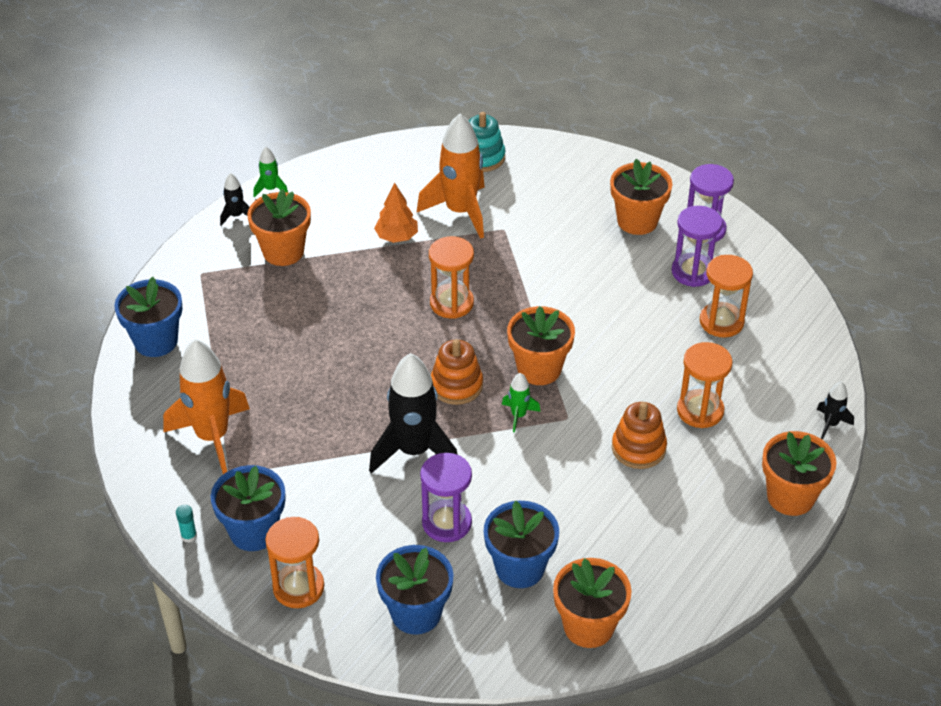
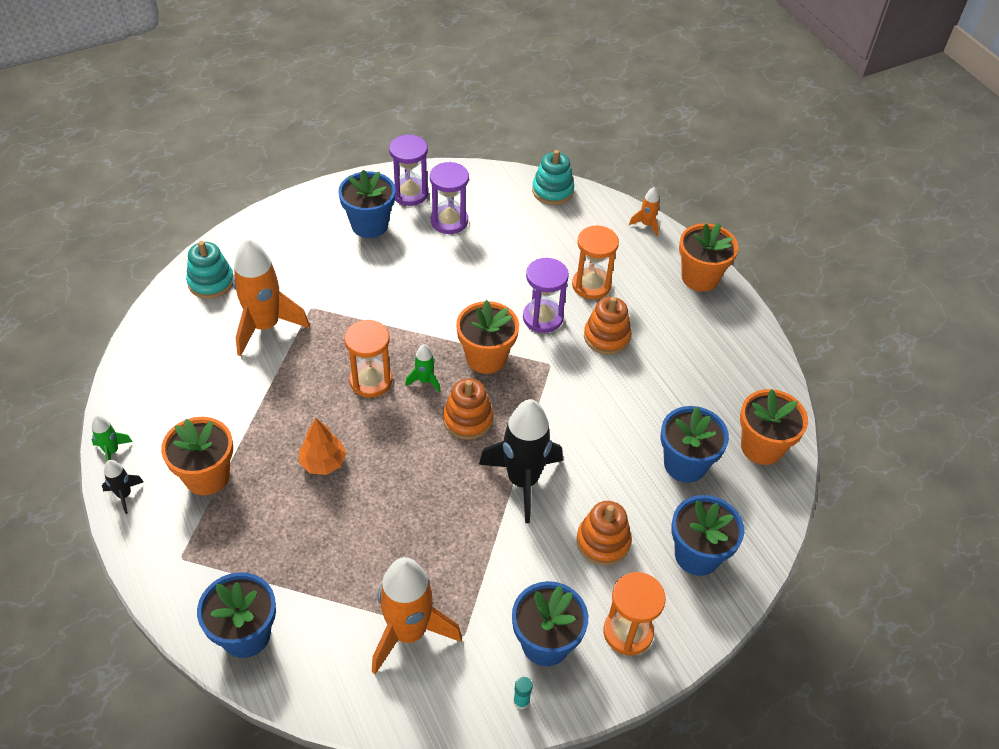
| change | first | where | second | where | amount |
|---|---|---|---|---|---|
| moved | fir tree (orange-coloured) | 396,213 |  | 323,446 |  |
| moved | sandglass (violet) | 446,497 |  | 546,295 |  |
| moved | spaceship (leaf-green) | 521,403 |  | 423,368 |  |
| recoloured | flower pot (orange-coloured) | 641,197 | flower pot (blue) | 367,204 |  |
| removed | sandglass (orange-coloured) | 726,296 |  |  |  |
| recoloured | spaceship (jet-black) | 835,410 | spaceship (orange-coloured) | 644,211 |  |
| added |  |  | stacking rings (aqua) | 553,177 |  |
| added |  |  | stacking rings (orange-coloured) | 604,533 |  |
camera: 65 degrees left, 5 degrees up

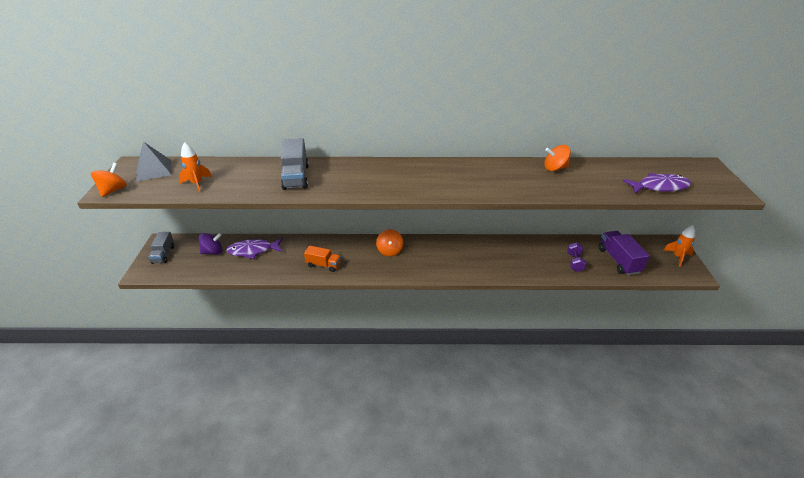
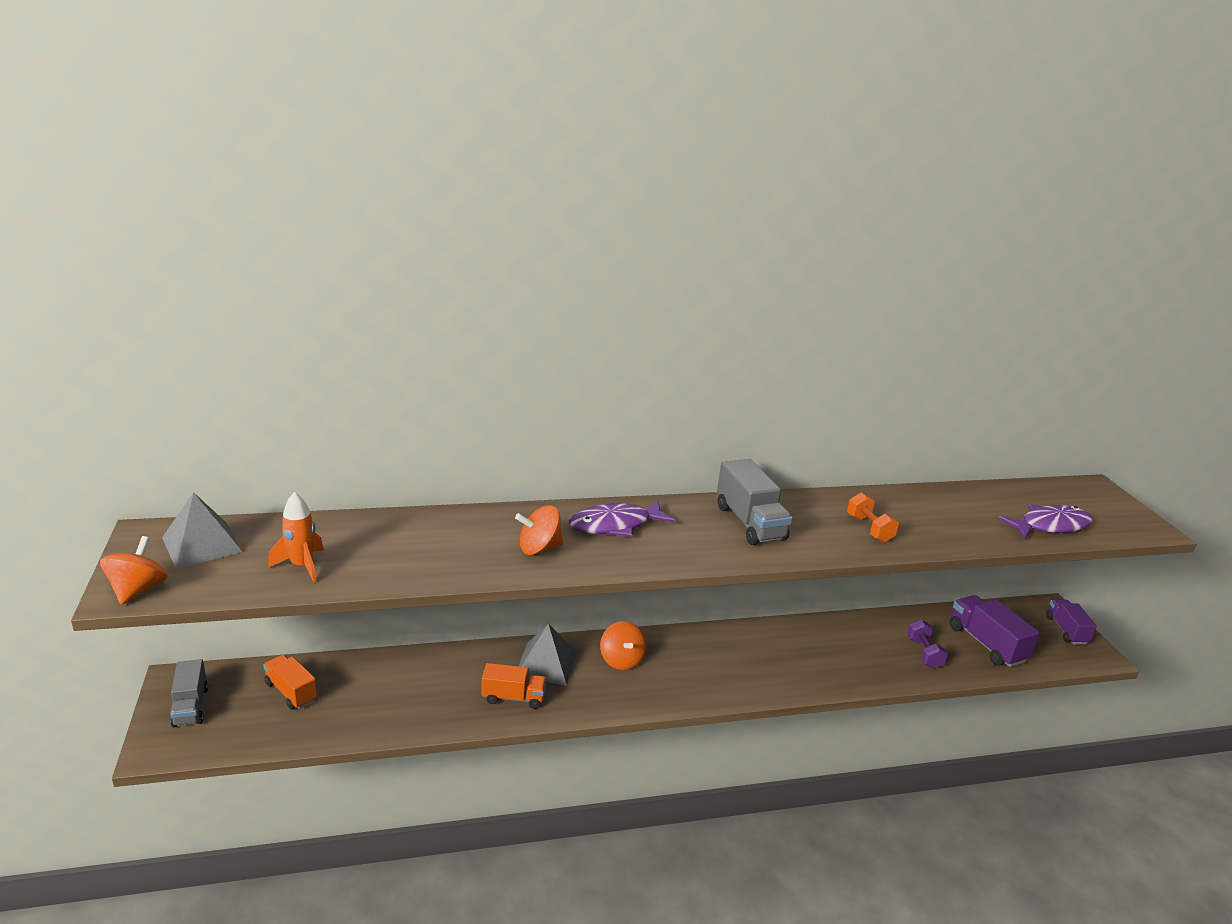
| change | first | where | second | where | amount |
|---|---|---|---|---|---|
| replaced | toy top (violet) | 211,244 | truck (orange-coloured) | 290,682 |  |
| moved | fish figure (violet) | 254,248 |  | 622,518 |  |
| moved | truck (gray) | 294,164 |  | 755,502 |  |
| moved | toy top (orange-coloured) | 557,158 |  | 539,530 |  |
| replaced | spaceship (orange-coloured) | 679,246 | truck (violet) | 1071,622 |  |
| added |  |  | pyramid shape (gray) | 547,654 |  |
| added |  |  | hand weight (orange-coloured) | 873,517 |  |
camera: 15 degrees left, 10 degrees down

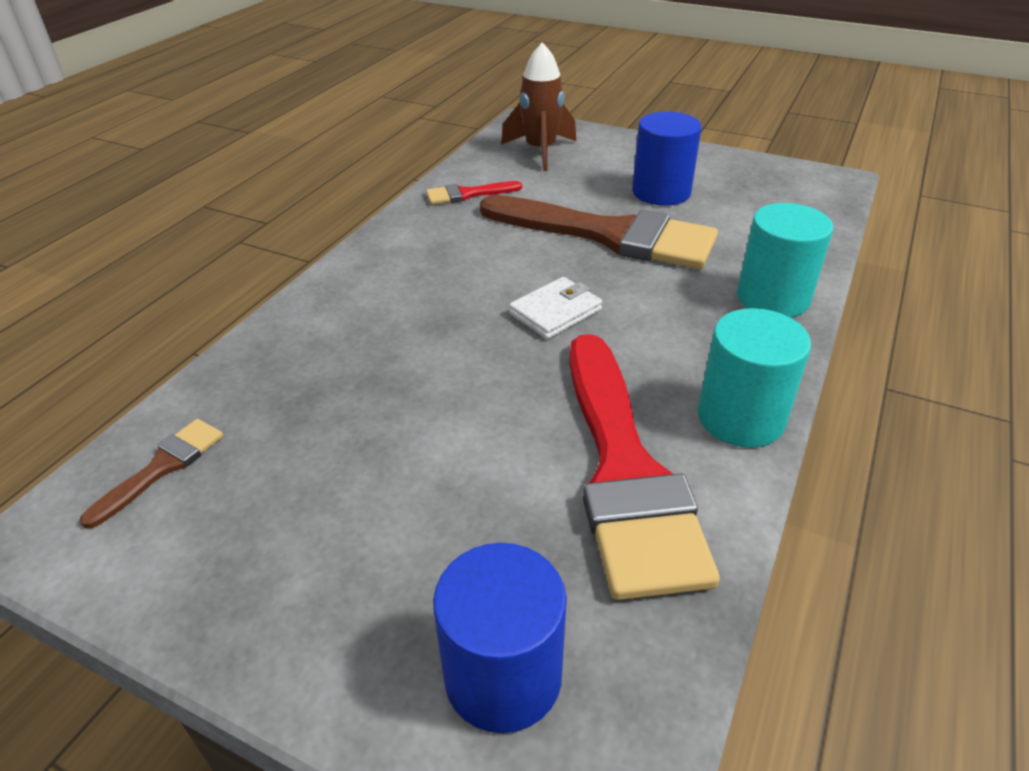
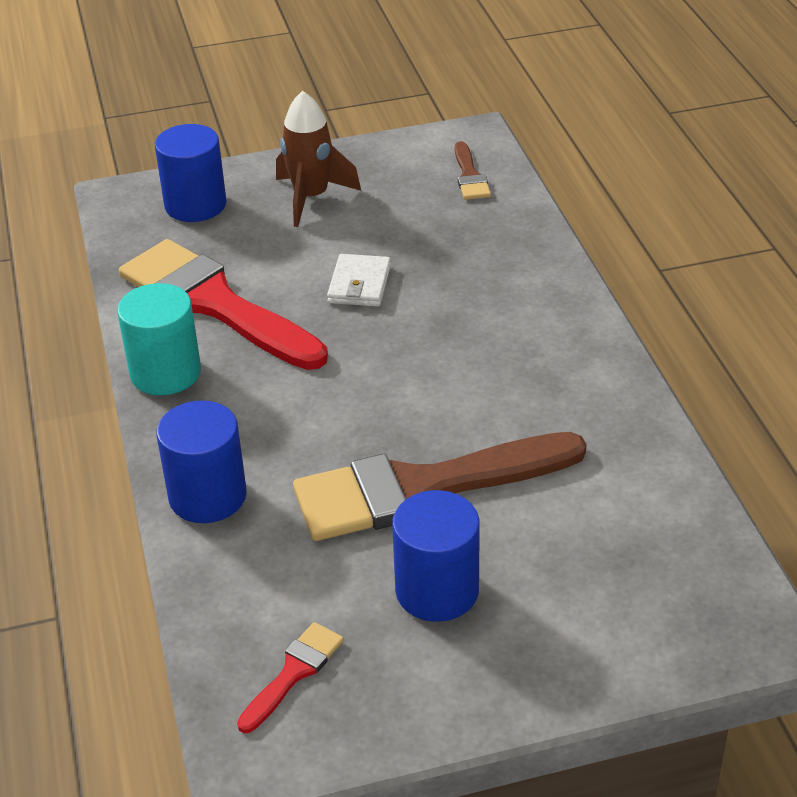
| change | first | where | second | where | amount |
|---|---|---|---|---|---|
| moved | paintbrush (crimson) | 474,192 |  | 290,677 |  |
| moved | spaceship (russet) | 538,106 |  | 318,159 |  |
| moved | billfold (snow-white) | 555,308 |  | 359,280 |  |
| recoloured | cylinder (aqua) | 785,260 | cylinder (blue) | 201,462 |  |
camera: 140 degrees right, 0 degrees up

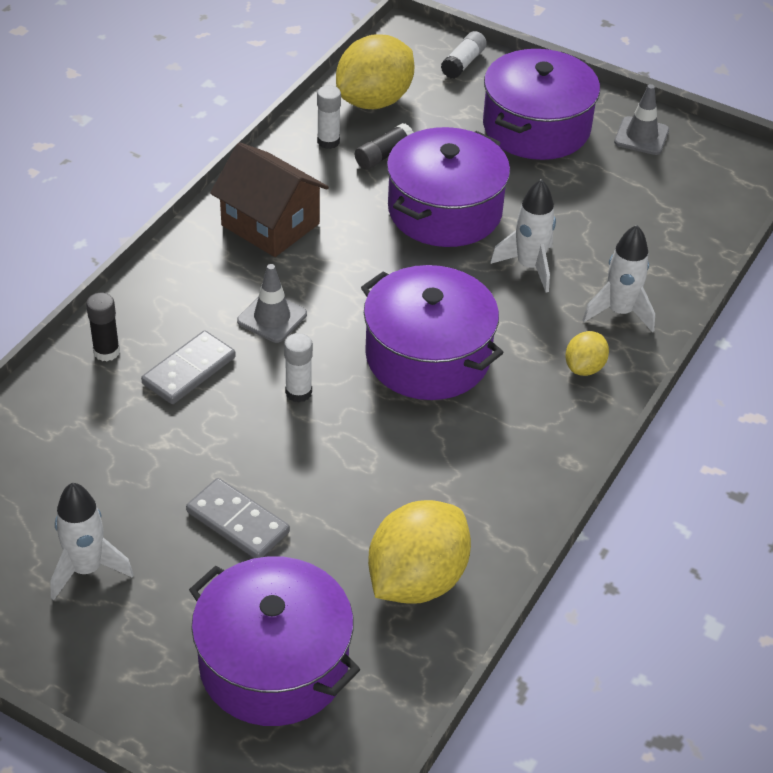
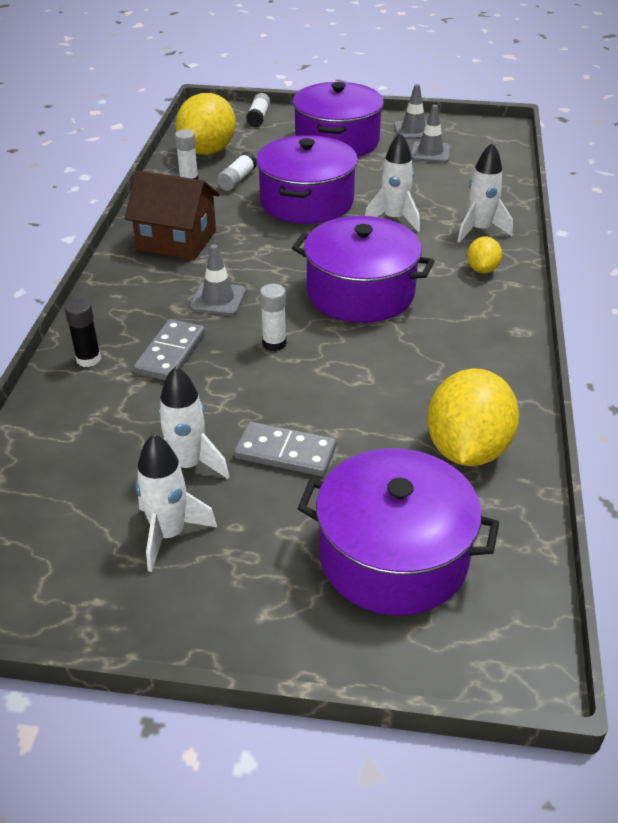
| change | first | where | second | where | amount |
|---|---|---|---|---|---|
| recoloured | stick of glue (jet-black) | 384,146 | stick of glue (snow-white) | 236,171 |  |
| added |  |  | spaceship (snow-white) | 194,422 |  |
| added |  |  | road cone (gray) | 431,134 |  |
camera: 20 degrees left, 5 degrees down

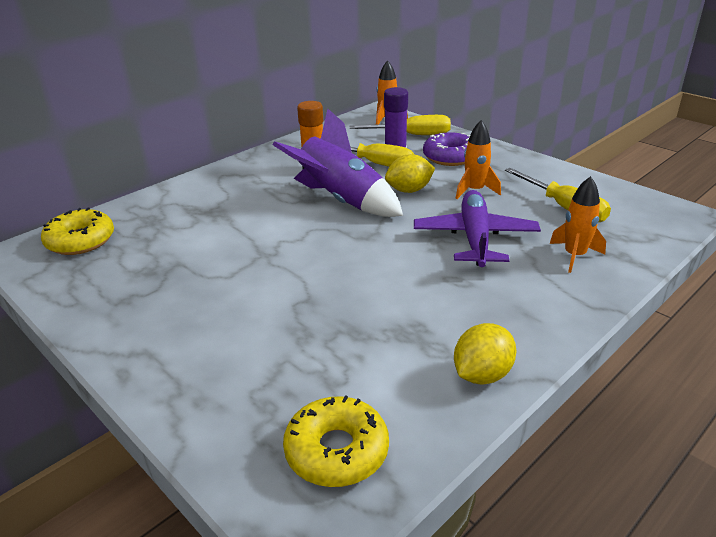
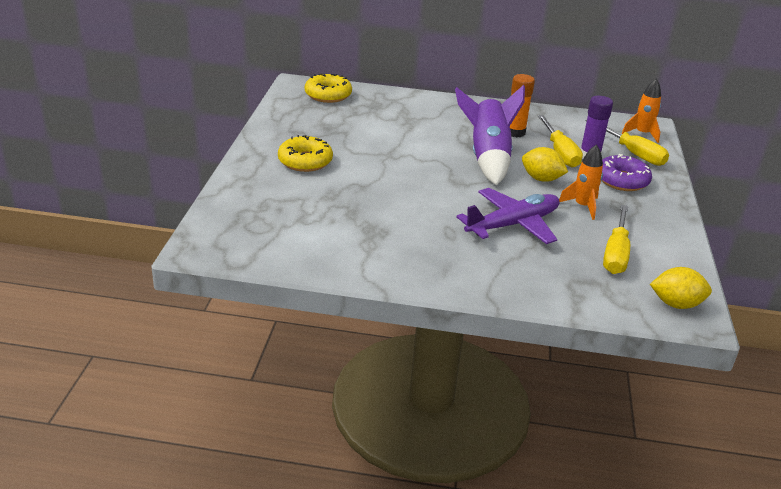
| change | first | where | second | where | amount |
|---|---|---|---|---|---|
| moved | doughnut (bright yellow) | 336,441 |  | 305,153 |  |
| moved | citrus fruit (bright yellow) | 485,354 |  | 681,288 |  |
| removed | spaceship (orange-coloured) | 578,224 |  |  |  |
camera: 50 degrees right, 0 degrees up

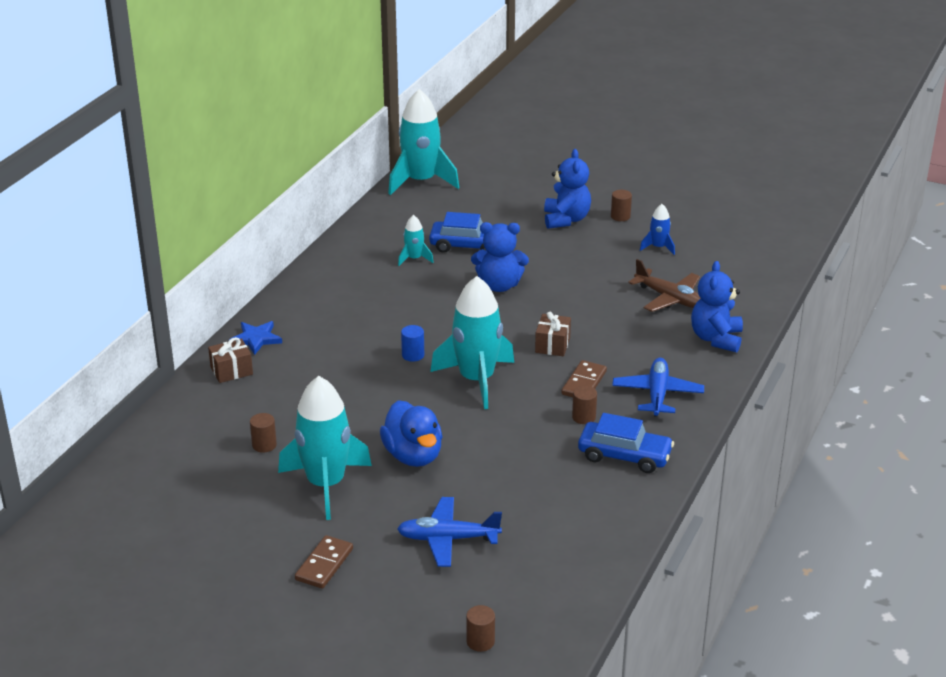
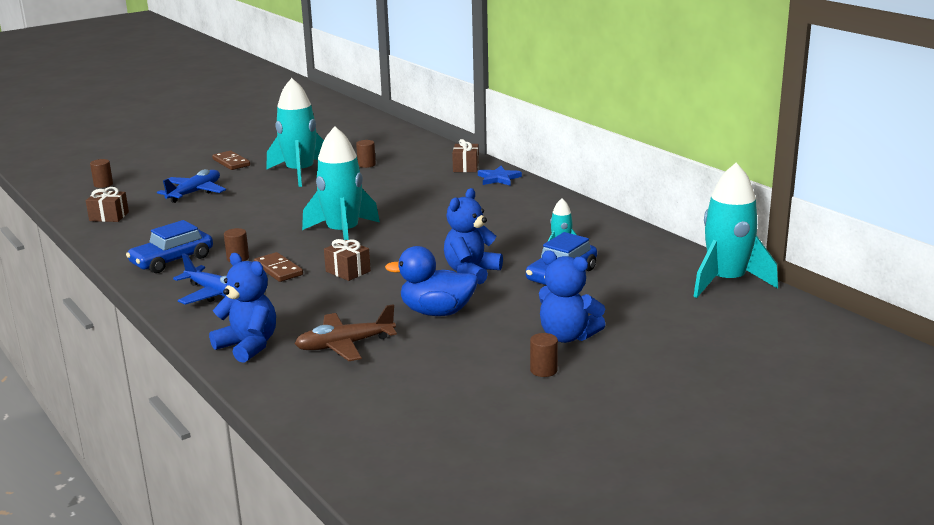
| change | first | where | second | where | amount |
|---|---|---|---|---|---|
| moved | duck (blue) | 411,433 |  | 431,281 |  |
| removed | cylinder (blue) | 412,343 |  |  |  |
| removed | spaceship (blue) | 657,229 |  |  |  |
| added |  |  | wrapped gift (russet) | 107,204 |  |
camera: 120 degrees right, 10 degrees down

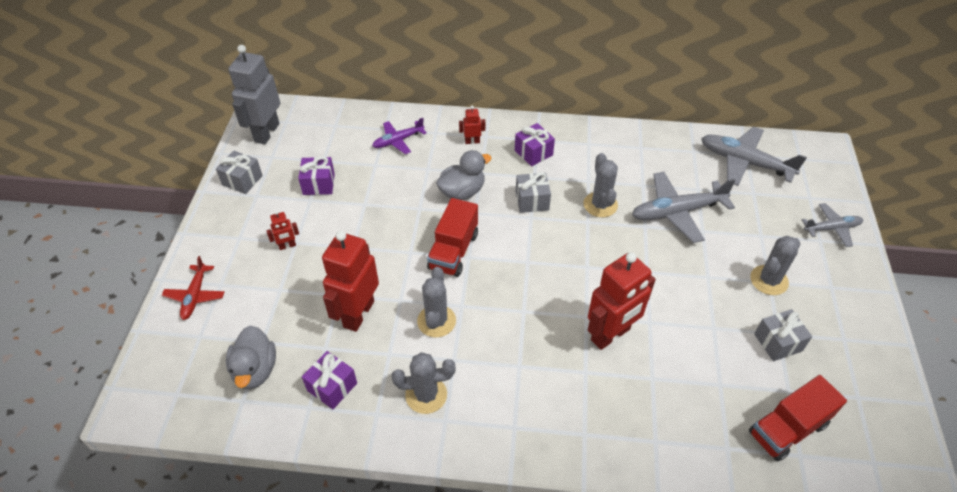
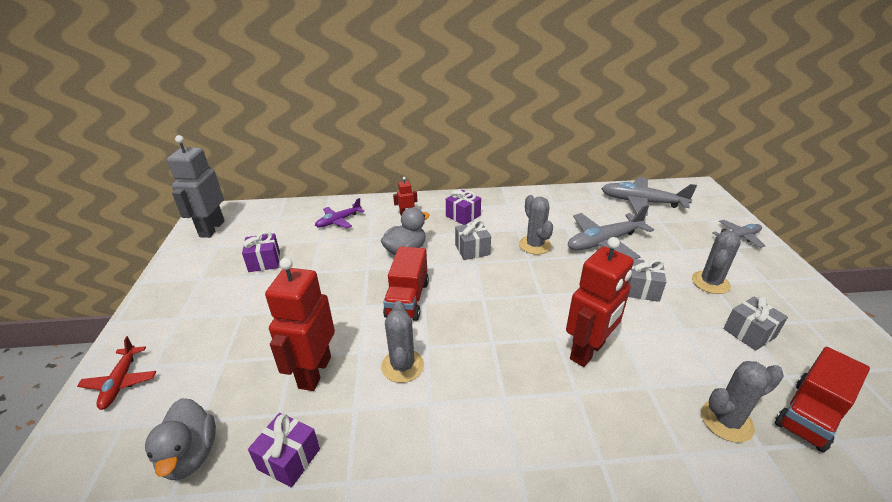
| change | first | where | second | where | amount |
|---|---|---|---|---|---|
| moved | wrapped gift (gray) | 239,172 |  | 647,280 |  |
| removed | robot (crimson) | 282,230 |  |  |  |
| moved | cactus (gray) | 423,383 |  | 742,402 |  |
camera: 10 degrees left, 15 degrees down

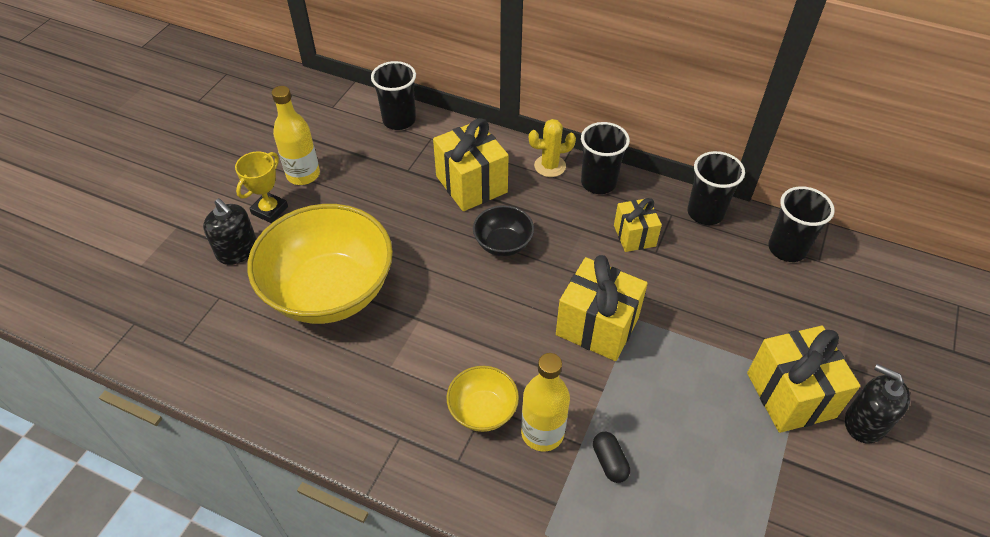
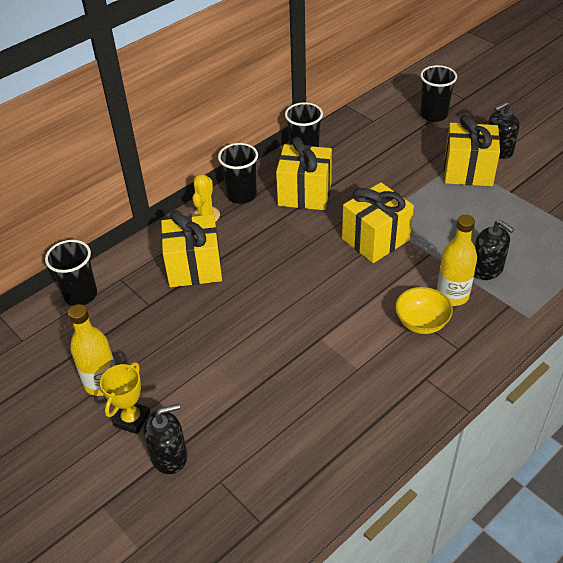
| change | first | where | second | where | amount |
|---|---|---|---|---|---|
| turned | prize cup (bright yellow) | 261,187 |  | 125,398 | 60 degrees clockwise |
| removed | deep dish (bright yellow) | 320,264 |  |  |  |
| removed | deep dish (jet-black) | 503,230 |  |  |  |
| replaced | pill shape (jet-black) | 611,457 | soap pump (jet-black) | 494,250 |  |
| resized | wrapped gift (bright yellow) | 638,225 |  | 304,173 | x1.66 |
| moved | tumbler (jet-black) | 801,224 |  | 438,93 |  |
camera: 65 degrees left, 5 degrees down

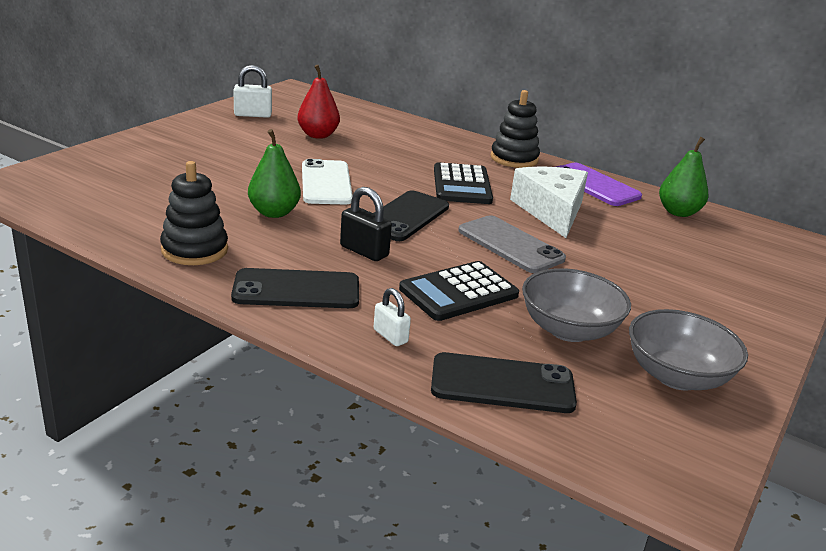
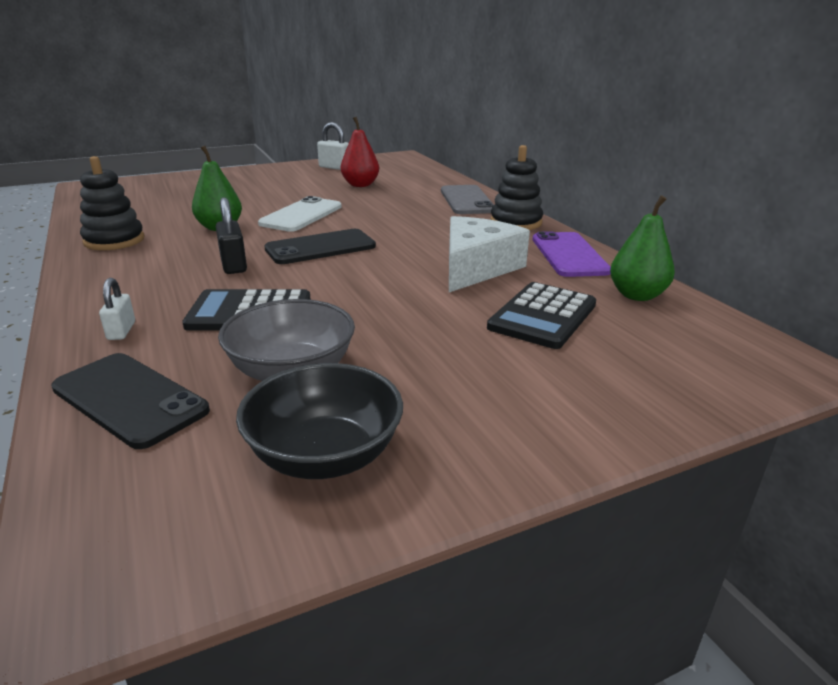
| change | first | where | second | where | amount |
|---|---|---|---|---|---|
| removed | smartphone (jet-black) | 295,288 |  |  |  |
| moved | calculator (jet-black) | 463,183 |  | 541,315 |  |
| moved | smartphone (gray) | 512,244 |  | 467,199 |  |
| recoloured | deep dish (gray) | 688,350 | deep dish (jet-black) | 319,421 |  |
camera: 35 degrees right, 0 degrees up

